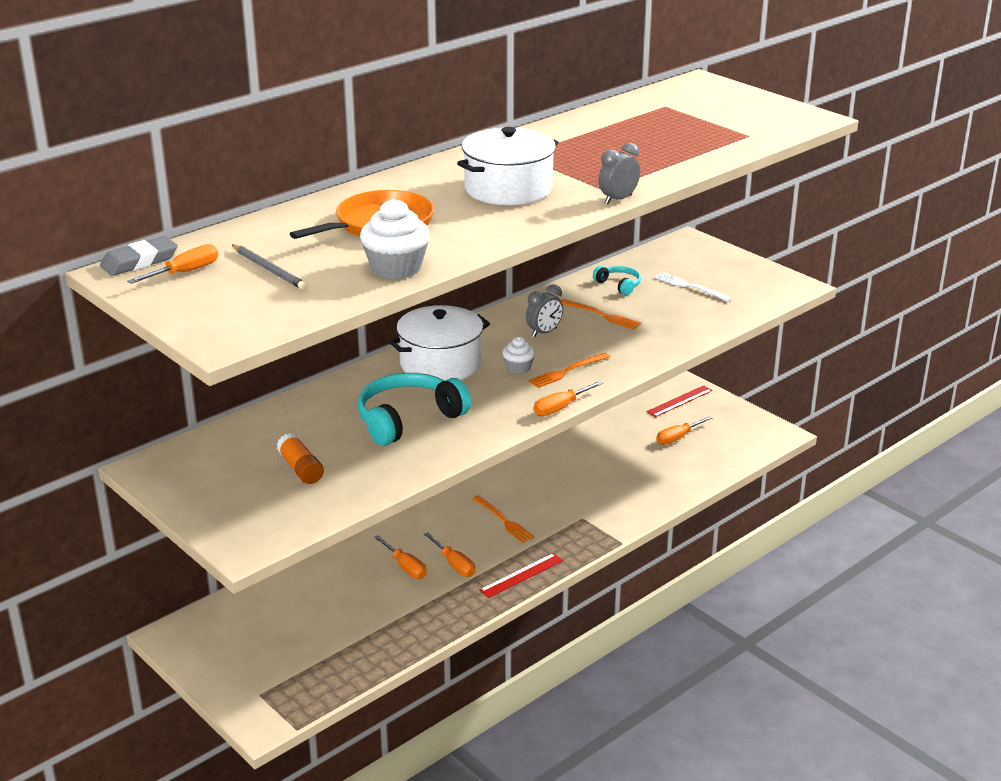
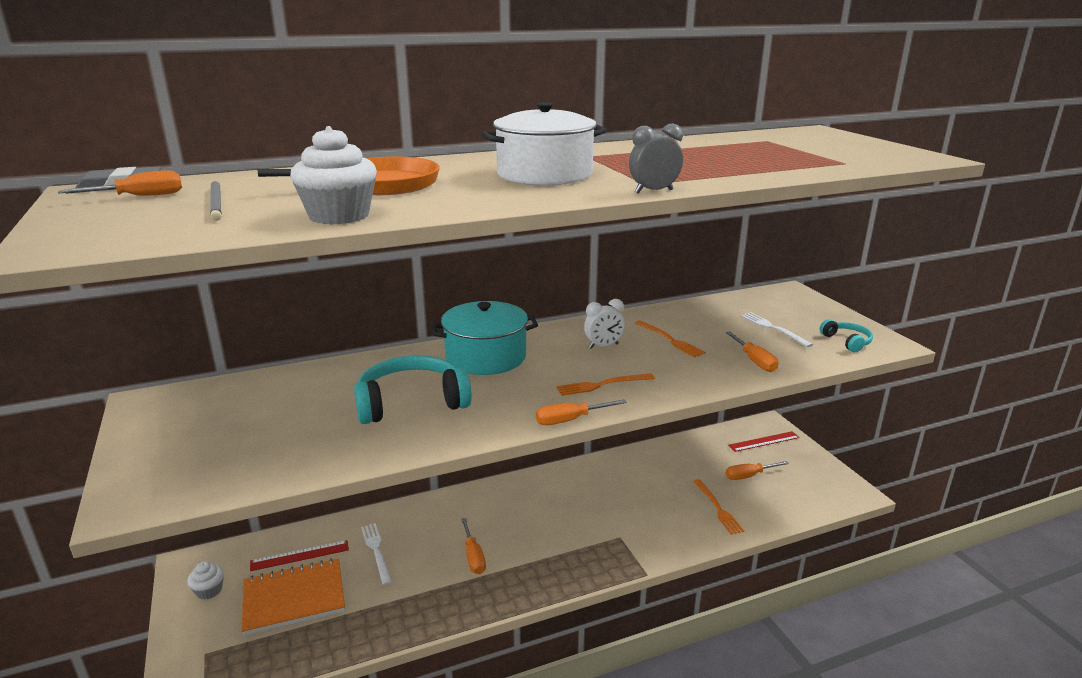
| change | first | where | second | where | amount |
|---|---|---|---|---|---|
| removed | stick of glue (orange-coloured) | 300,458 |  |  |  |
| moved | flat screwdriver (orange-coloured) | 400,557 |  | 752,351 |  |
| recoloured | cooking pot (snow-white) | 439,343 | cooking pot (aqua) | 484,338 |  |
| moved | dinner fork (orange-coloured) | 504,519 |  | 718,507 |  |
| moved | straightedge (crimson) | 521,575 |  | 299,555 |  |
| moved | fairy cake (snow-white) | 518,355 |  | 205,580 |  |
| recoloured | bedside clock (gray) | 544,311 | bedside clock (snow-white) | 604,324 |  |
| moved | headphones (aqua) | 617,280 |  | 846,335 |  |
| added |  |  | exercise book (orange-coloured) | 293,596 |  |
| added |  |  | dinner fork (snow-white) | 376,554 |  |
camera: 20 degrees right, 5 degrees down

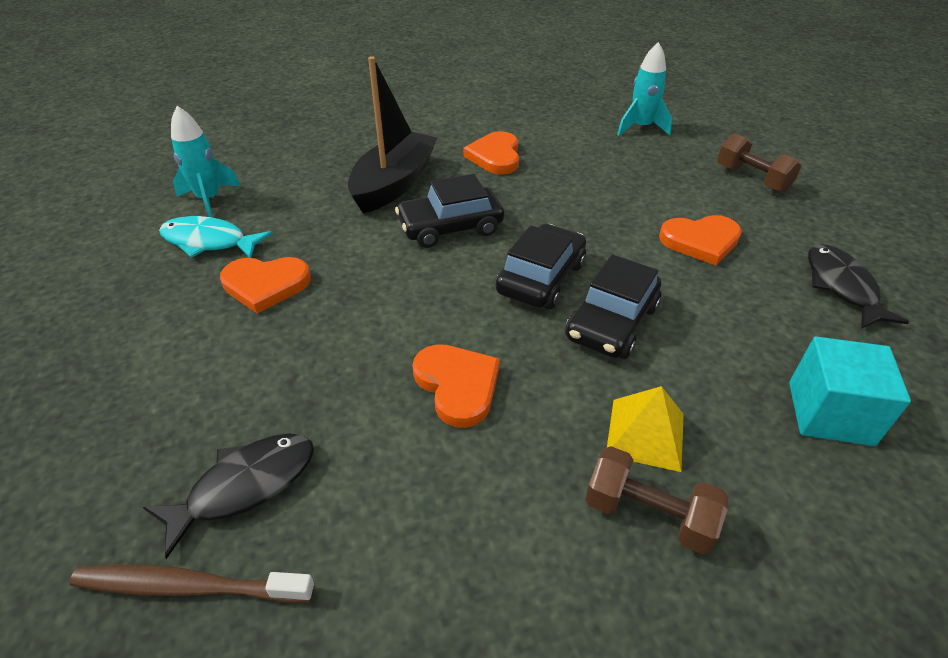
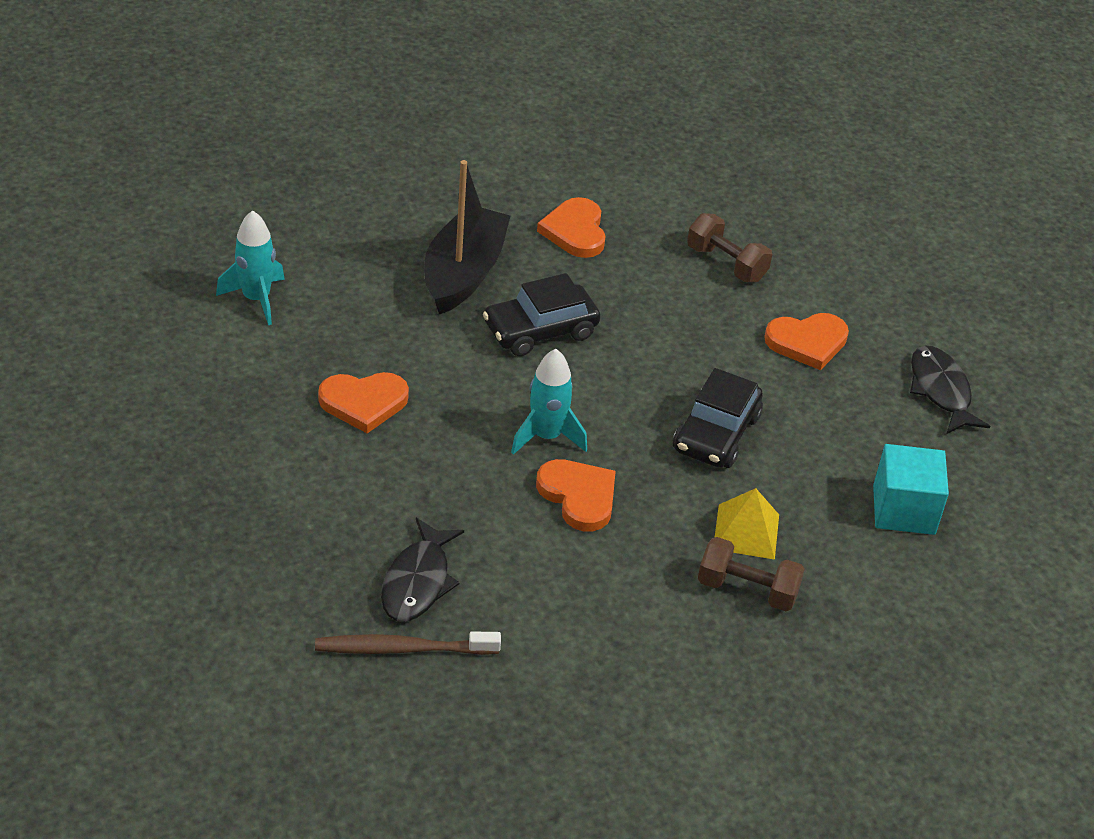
| change | first | where | second | where | amount |
|---|---|---|---|---|---|
| turned | fish figure (jet-black) | 228,496 |  | 422,570 | 150 degrees clockwise |
| removed | fish figure (aqua) | 216,237 |  |  |  |
| removed | automobile (jet-black) | 541,266 |  |  |  |
| moved | spaceship (aqua) | 644,89 |  | 549,402 |  |
| moved | hand weight (russet) | 759,162 |  | 729,247 |  |
camera: 10 degrees left, 0 degrees up

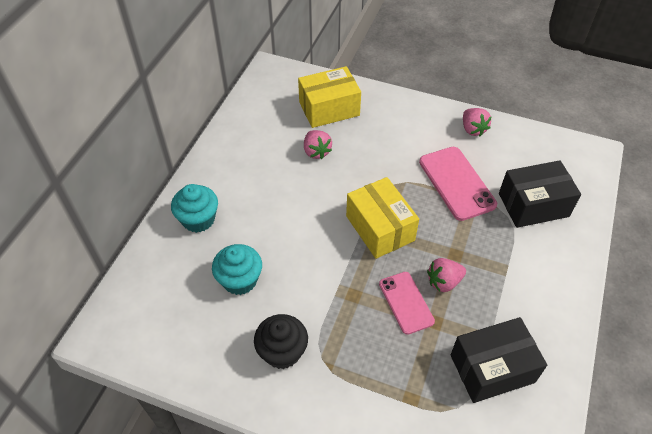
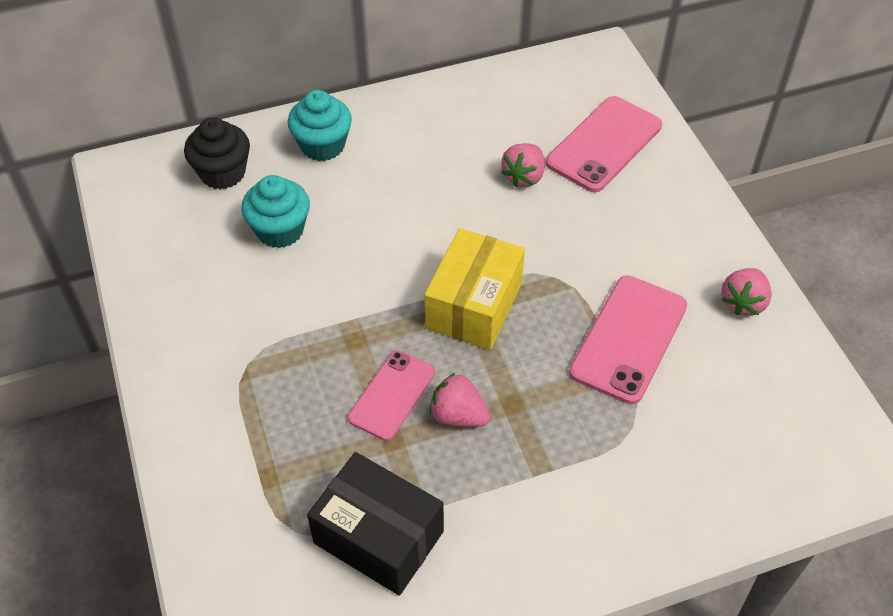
| change | first | where | second | where | amount |
|---|---|---|---|---|---|
| moved | fairy cake (jet-black) | 281,341 |  | 217,153 |  |
| replaced | package (bright yellow) | 329,97 | smartphone (pink) | 604,144 |  |
| removed | package (jet-black) | 540,194 |  |  |  |
camera: 50 degrees right, 0 degrees up

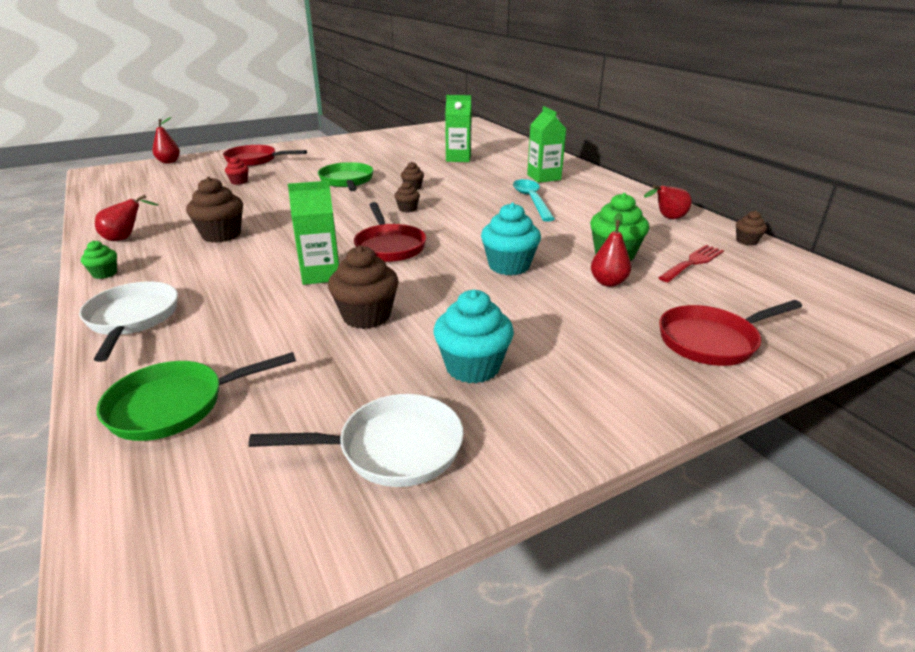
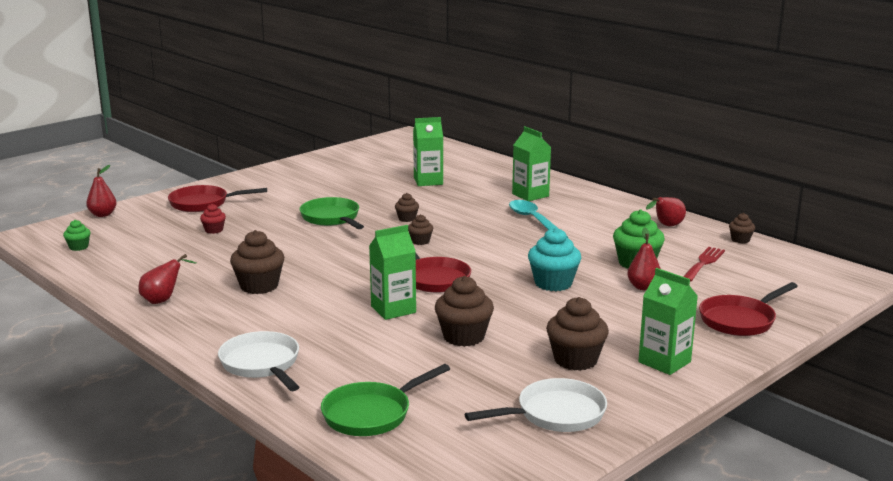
| change | first | where | second | where | amount |
|---|---|---|---|---|---|
| moved | fairy cake (leaf-green) | 99,259 |  | 77,235 |  |
| recoloured | fairy cake (aqua) | 473,336 | fairy cake (russet) | 577,334 |  |
| added |  |  | juice carton (leaf-green) | 668,321 |  |
camera: 15 degrees left, 10 degrees down

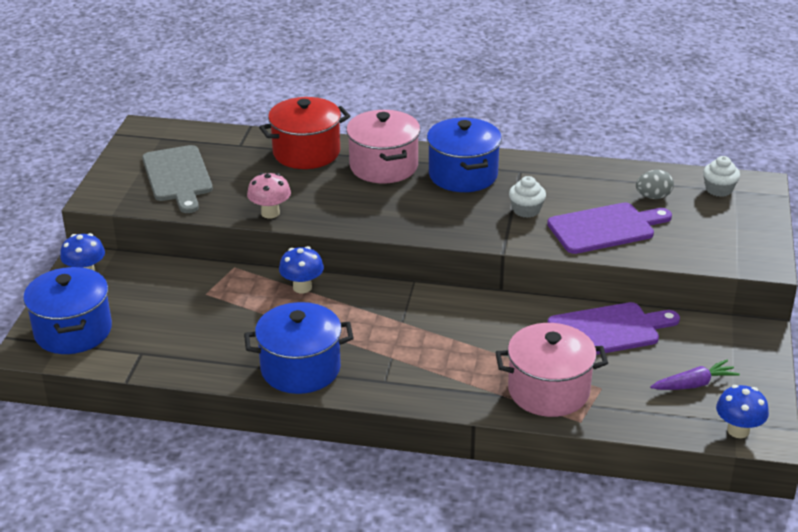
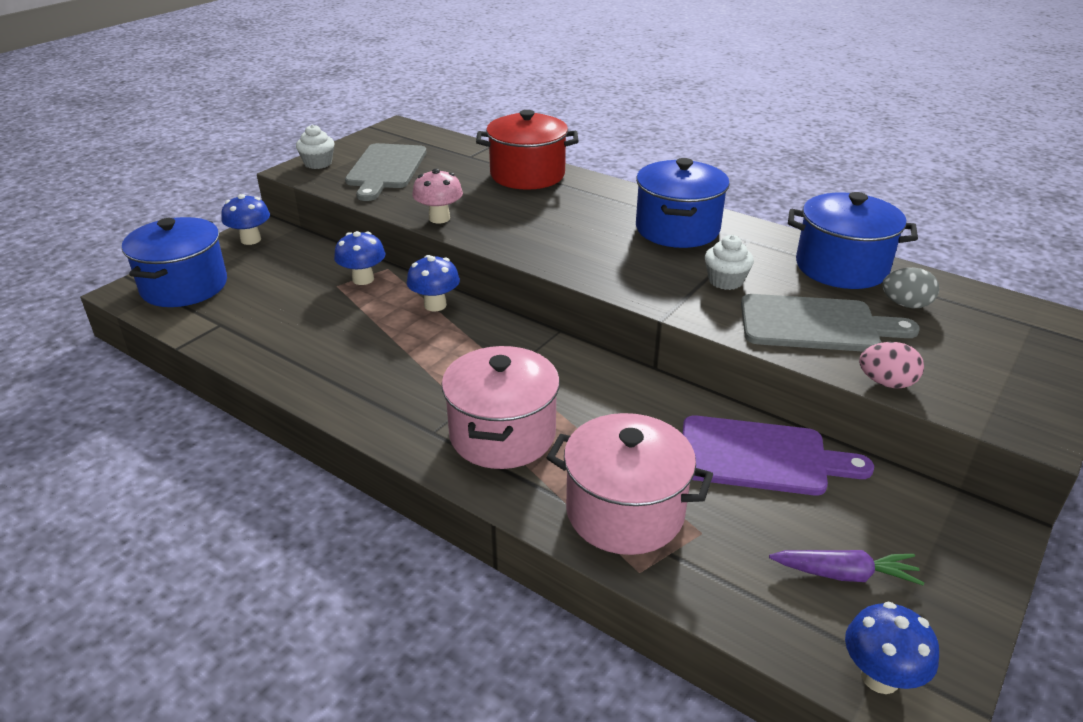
| change | first | where | second | where | amount |
|---|---|---|---|---|---|
| moved | cooking pot (blue) | 299,348 |  | 853,240 |  |
| moved | cooking pot (pink) | 383,146 |  | 501,407 |  |
| recoloured | bread board (violet) | 609,228 | bread board (gray) | 830,323 |  |
| moved | fairy cake (snow-white) | 721,176 |  | 315,147 |  |
| added |  |  | mushroom (blue) | 359,258 |  |
| added |  |  | egg shape (pink) | 891,365 |  |
camera: 25 degrees right, 0 degrees up

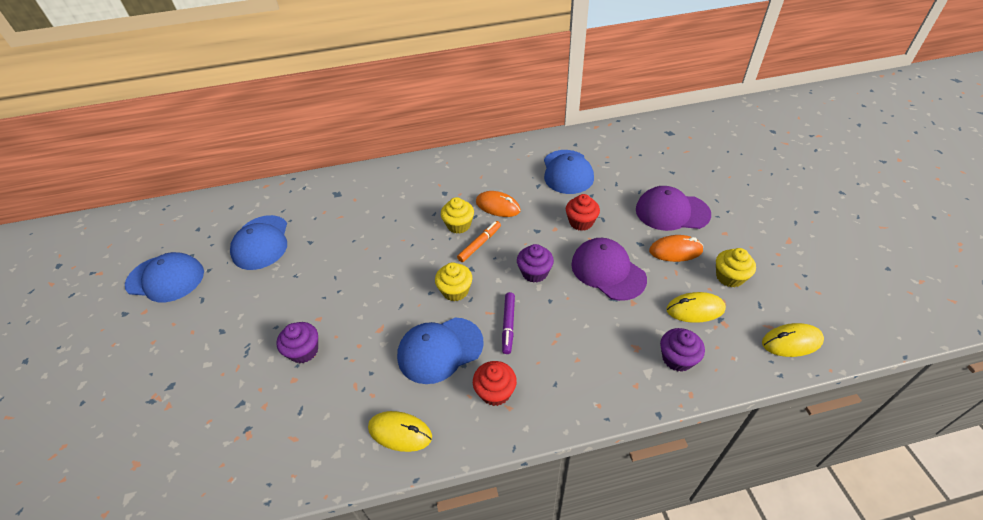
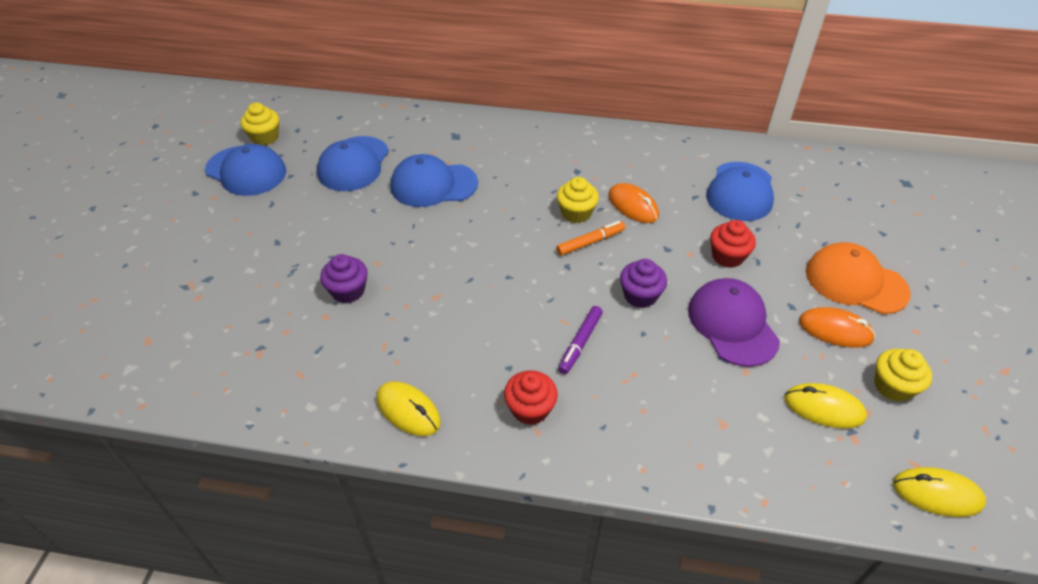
| change | first | where | second | where | amount |
|---|---|---|---|---|---|
| moved | baseball cap (blue) | 440,350 |  | 434,180 |  |
| moved | fairy cake (bright yellow) | 453,281 |  | 259,123 |  |
| recoloured | baseball cap (violet) | 673,208 | baseball cap (orange-coloured) | 858,278 |  |
| removed | fairy cake (violet) | 682,350 |  |  |  |
camera: 20 degrees right, 0 degrees up

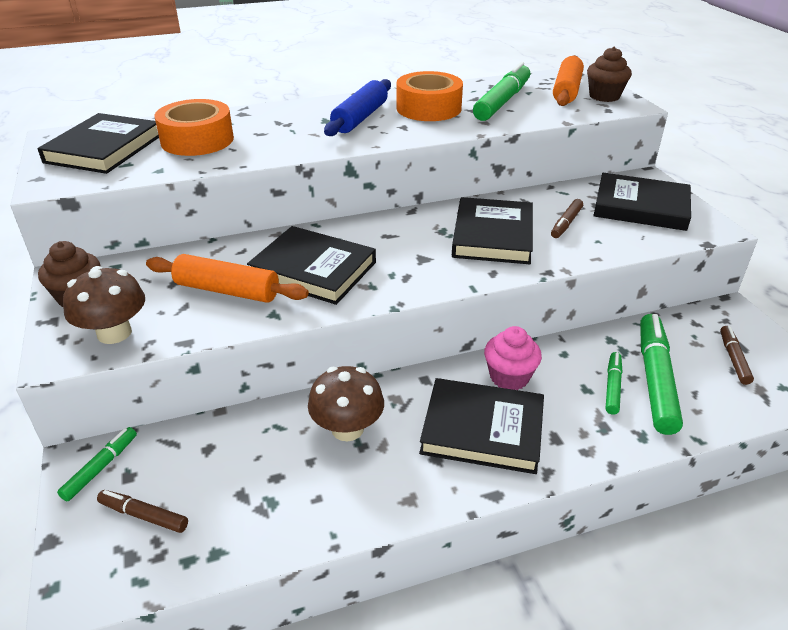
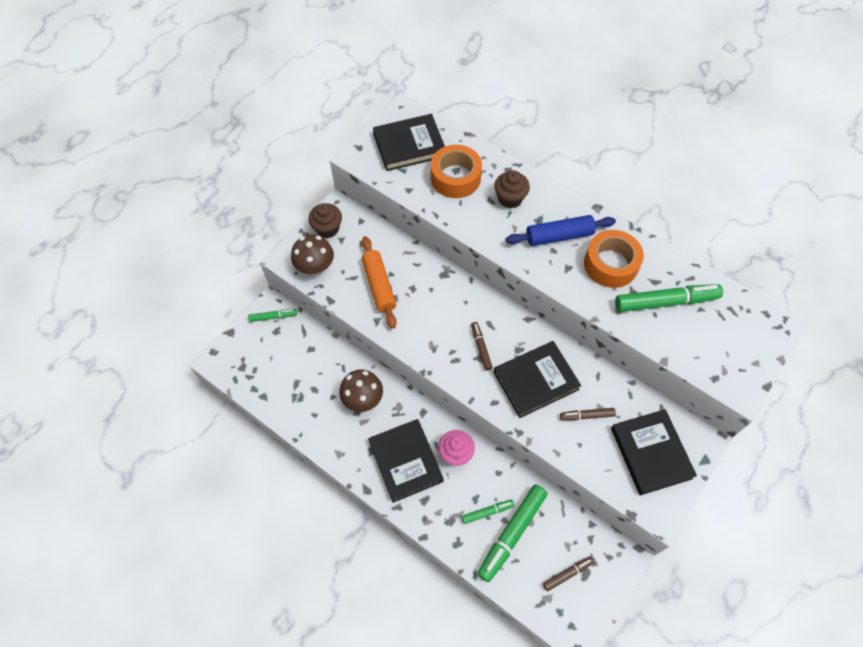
| change | first | where | second | where | amount |
|---|---|---|---|---|---|
| moved | felt pen (russet) | 142,511 |  | 482,346 |  |
| removed | hardcover (jet-black) | 311,265 |  |  |  |
| removed | pastry roller (orange-coloured) | 568,80 |  |  |  |
| moved | fairy cake (russet) | 609,74 |  | 512,189 |  |
| turned | felt pen (leaf-green) | 661,374 |  | 512,533 | 150 degrees clockwise |
camera: 55 degrees right, 25 degrees up

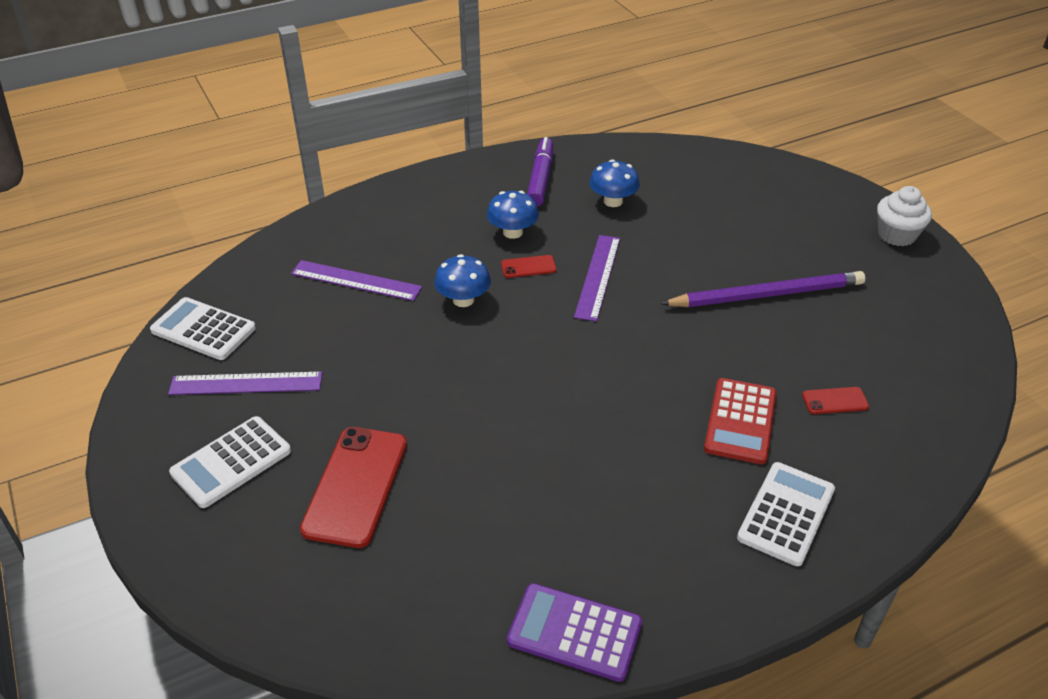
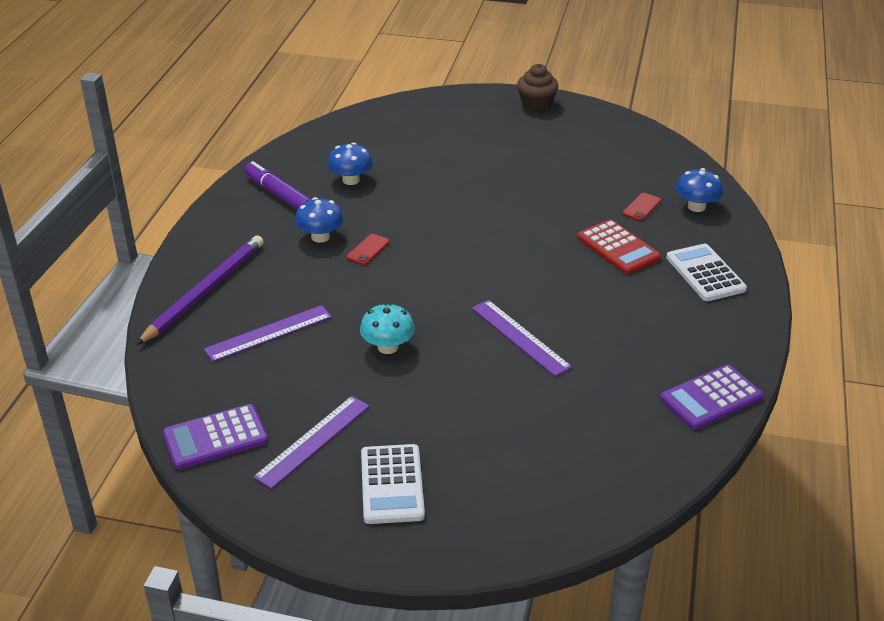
| change | first | where | second | where | amount |
|---|---|---|---|---|---|
| recoloured | calculator (snow-white) | 203,328 | calculator (violet) | 215,437 |  |
| removed | smartphone (crimson) | 353,487 |  |  |  |
| moved | mushroom (blue) | 462,280 |  | 699,190 |  |
| moved | straightedge (violet) | 597,278 |  | 522,338 |  |
| moved | wooden pencil (violet) | 762,289 |  | 200,290 |  |
| recoloured | fairy cake (snow-white) | 904,216 | fairy cake (russet) | 538,88 |  |
| added |  |  | mushroom (aqua) | 387,328 |  |
camera: 50 degrees left, 5 degrees down

